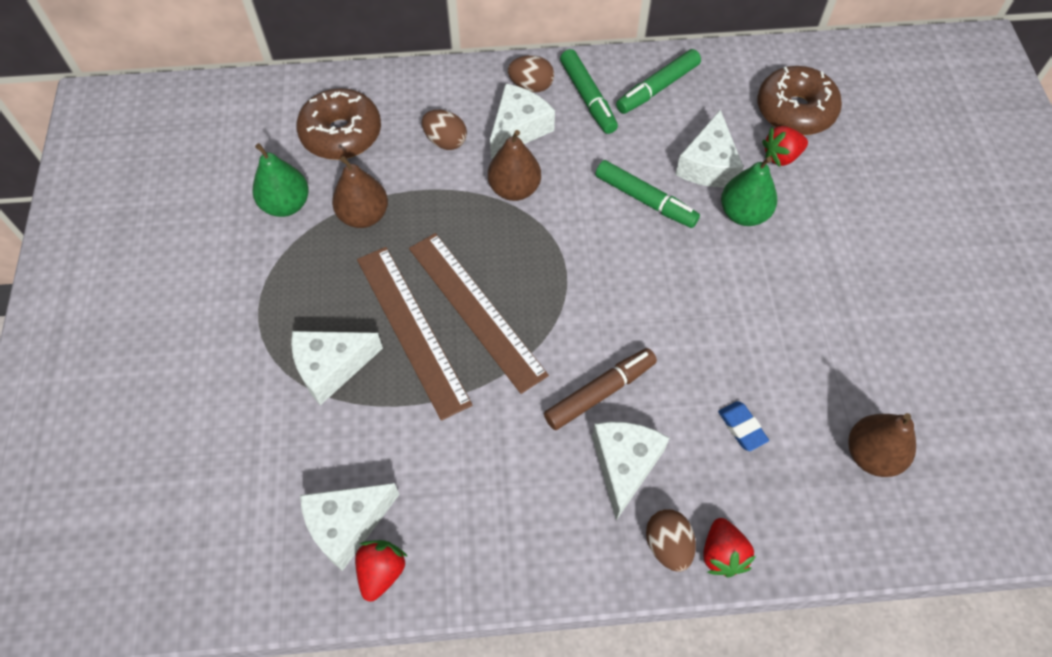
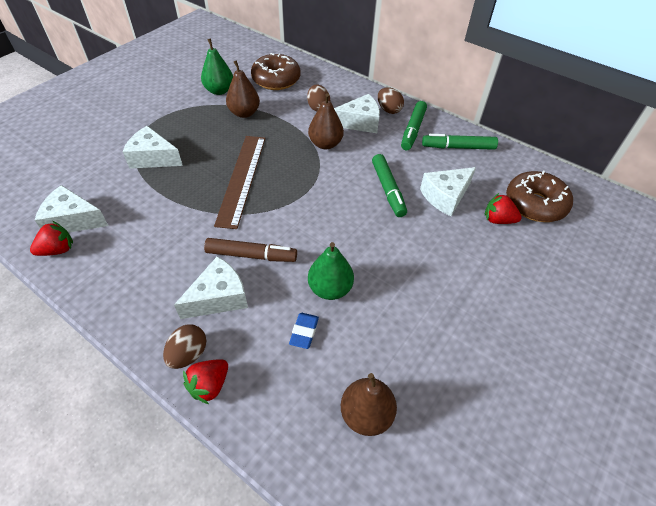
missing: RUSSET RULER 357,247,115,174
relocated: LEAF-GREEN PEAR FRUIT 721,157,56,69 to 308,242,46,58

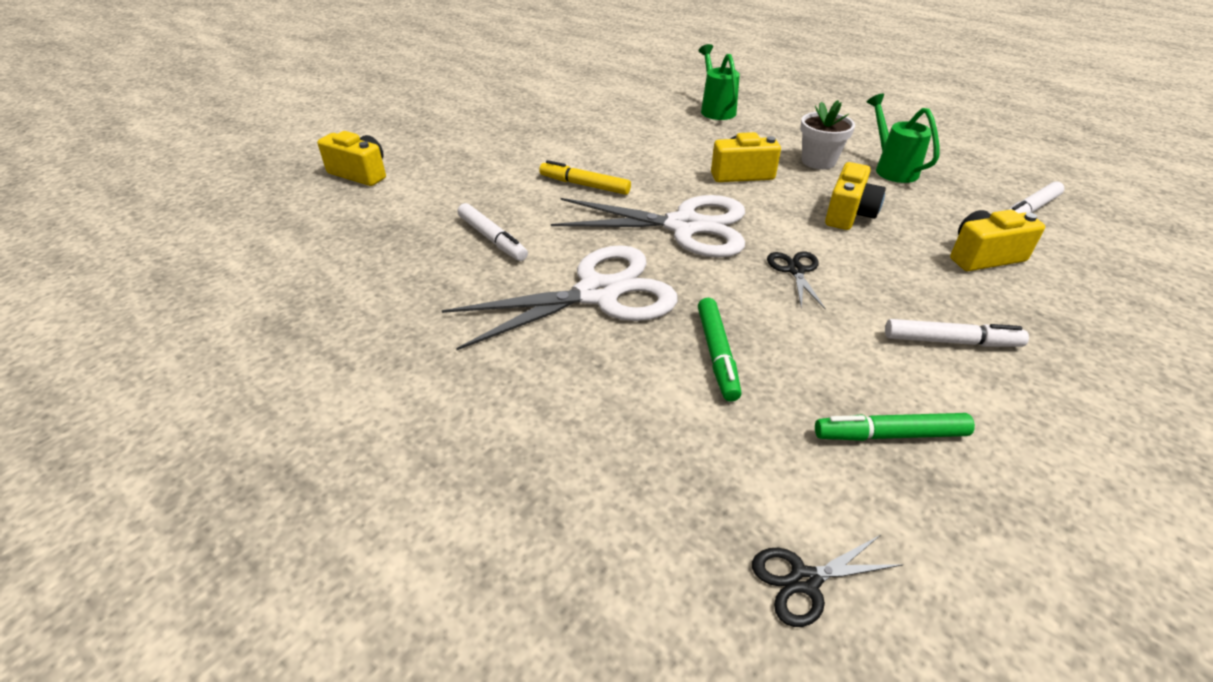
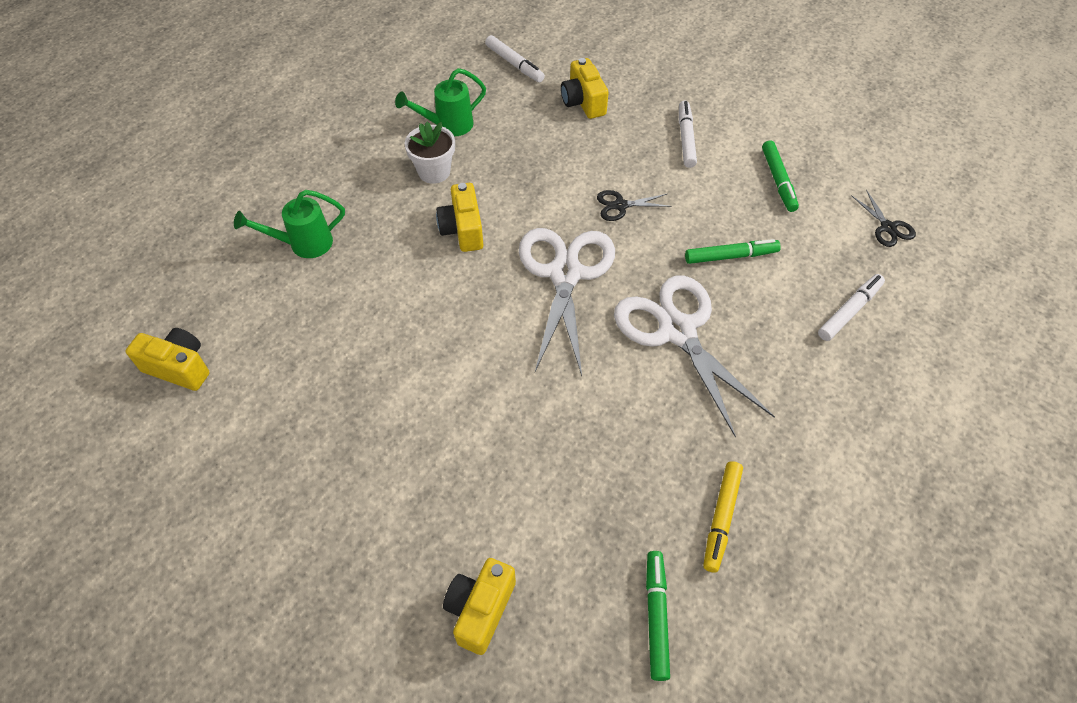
appeared: LEAF-GREEN MARKER 646,551,24,130
relocated: PURE WHITE MARKER 458,203,70,58 to 818,274,67,67; YELLOW MARKER 539,160,92,35 to 703,461,40,112; YELLOW COMPACT CAMERA 825,162,61,68 to 126,328,83,63

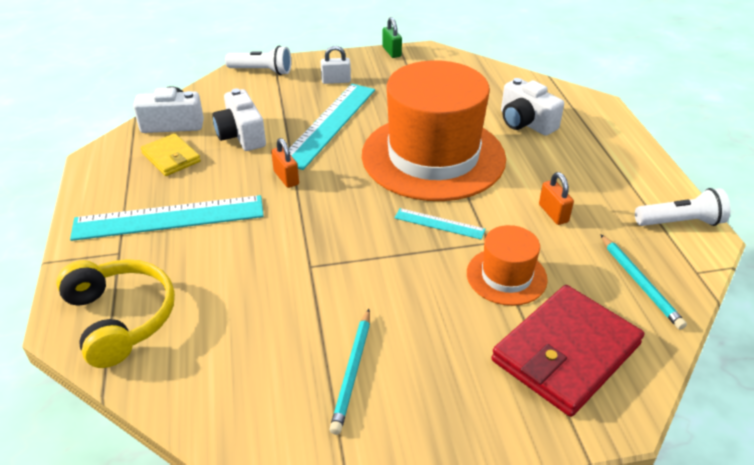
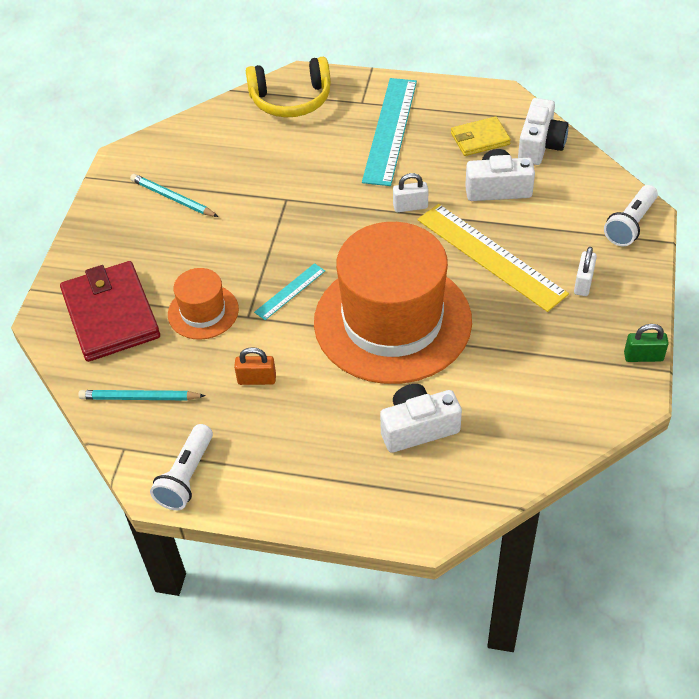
colour: BRIGHT ORANGE SMALL LOCK 271,138,28,50 to PURE WHITE SMALL LOCK 393,173,35,39; TEAL RULER 289,84,86,86 to YELLOW RULER 417,204,152,108

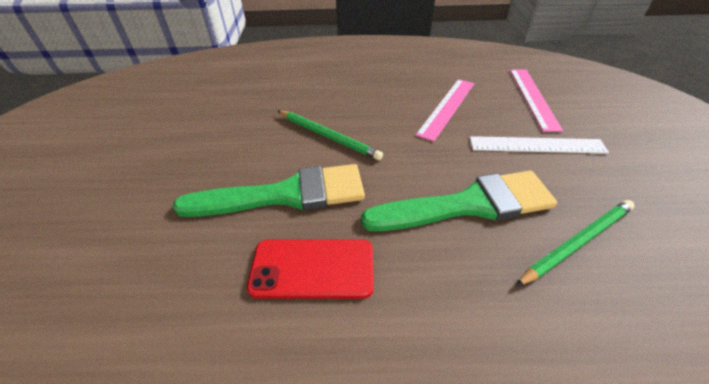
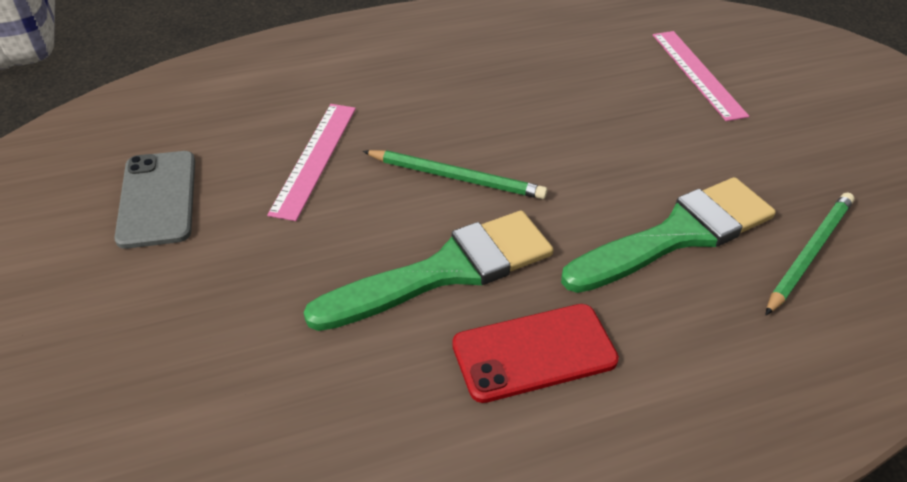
missing: PURE WHITE RULER 469,136,140,18
appeared: ASH-GREY PHONE 114,151,81,98
relocated: PINK RULER 416,79,59,63 to 267,104,89,117

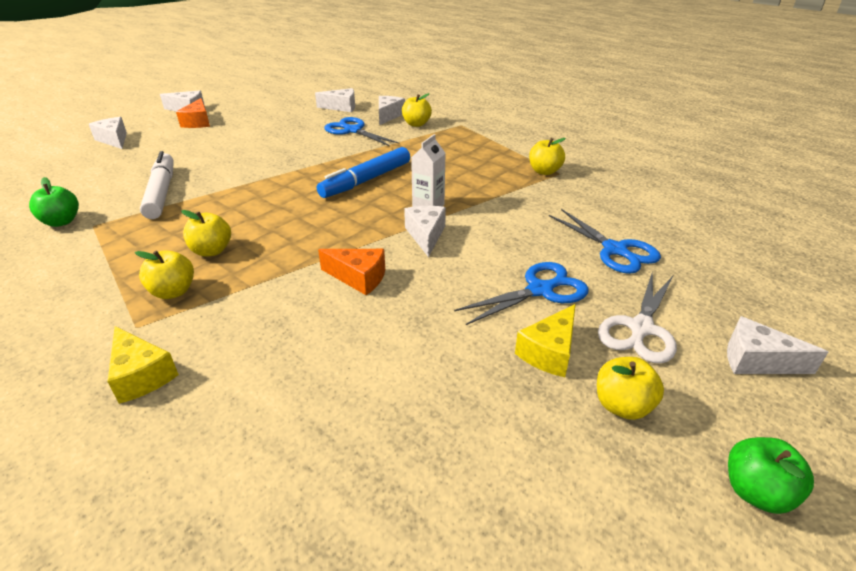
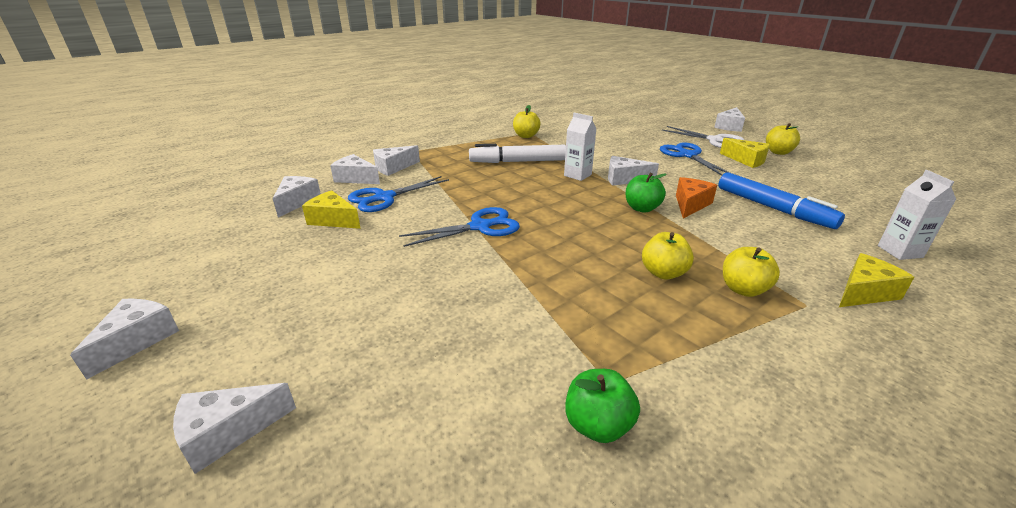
missing: BRIGHT ORANGE CHEESE 176,98,34,30
appeared: YELLOW CHEESE 302,190,59,39; PURE WHITE JUICE CARTON 878,170,78,90
relocated: PURE WHITE MARKER 140,151,34,68 to 469,144,97,19; COBALT MARKER 317,147,93,51 to 718,172,127,57; COBALT SHEARS 549,209,112,65 to 399,207,121,40; LEAF-GREEN APPLE 728,437,86,77 to 626,173,40,40
exchanged: YELLOW APPLE 402,93,30,34 to PURE WHITE CHEESE 373,145,47,31

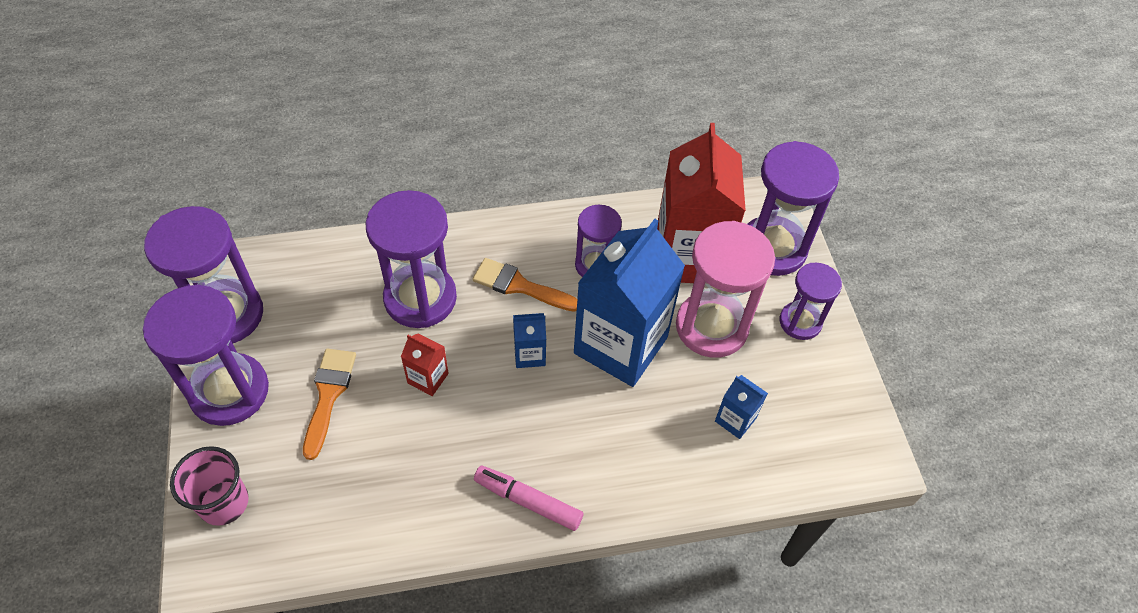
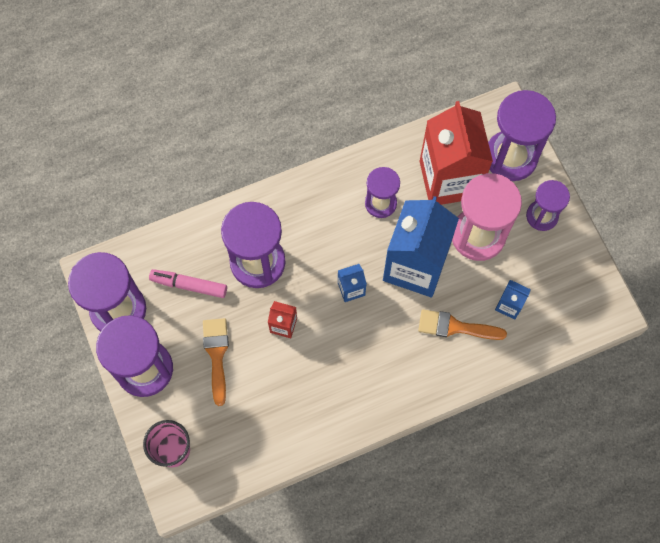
relocated: BRIGHT ORANGE BRUSH 473,258,104,54 to 418,309,89,31; PINK MARKER 474,466,110,65 to 149,269,78,29

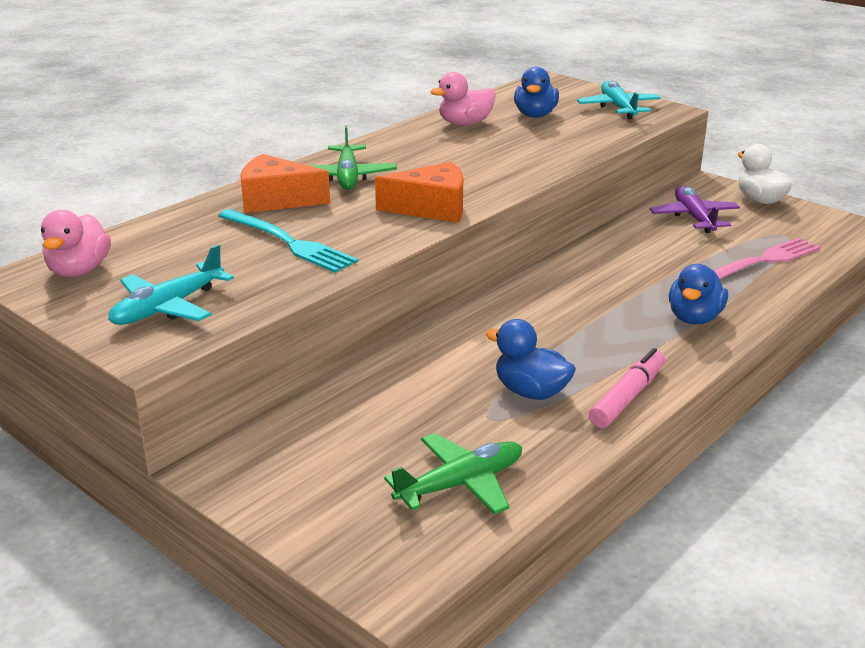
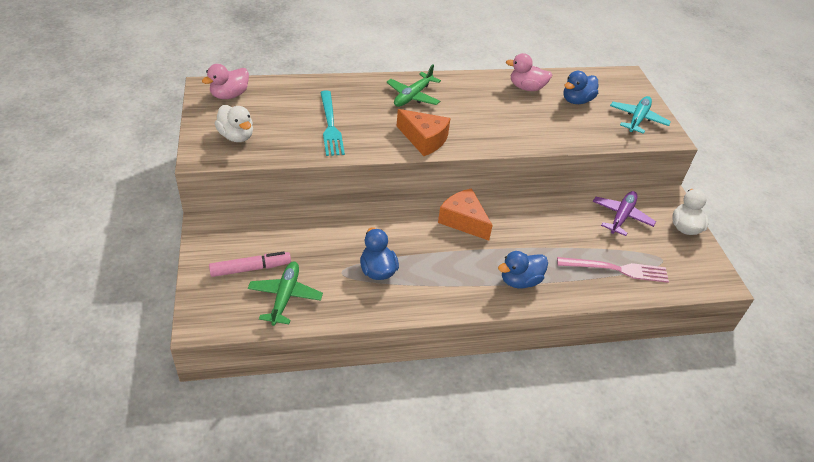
relocated: BRIGHT ORANGE CHEESE 240,154,90,59 to 438,188,55,53; PINK MARKER 589,348,76,80 to 209,251,82,26
exchanged: TEAL PLANE 108,244,126,81 to PURE WHITE TOY DUCK 215,105,38,37
spun: LEAF-GREEN PLANE 384,433,138,81 = 248,261,75,65 90 degrees counterclockwise

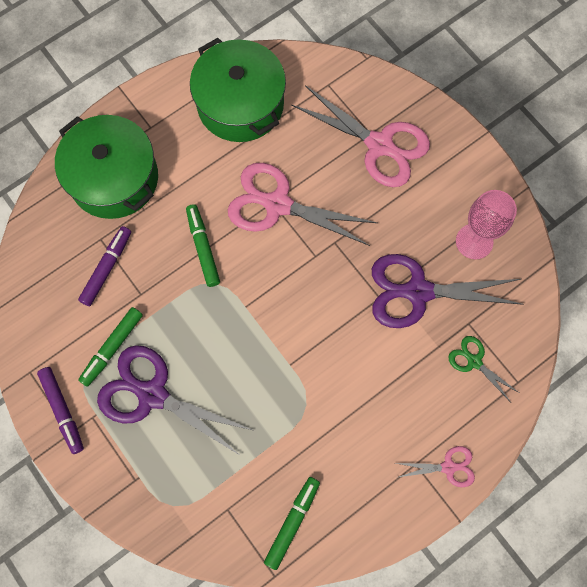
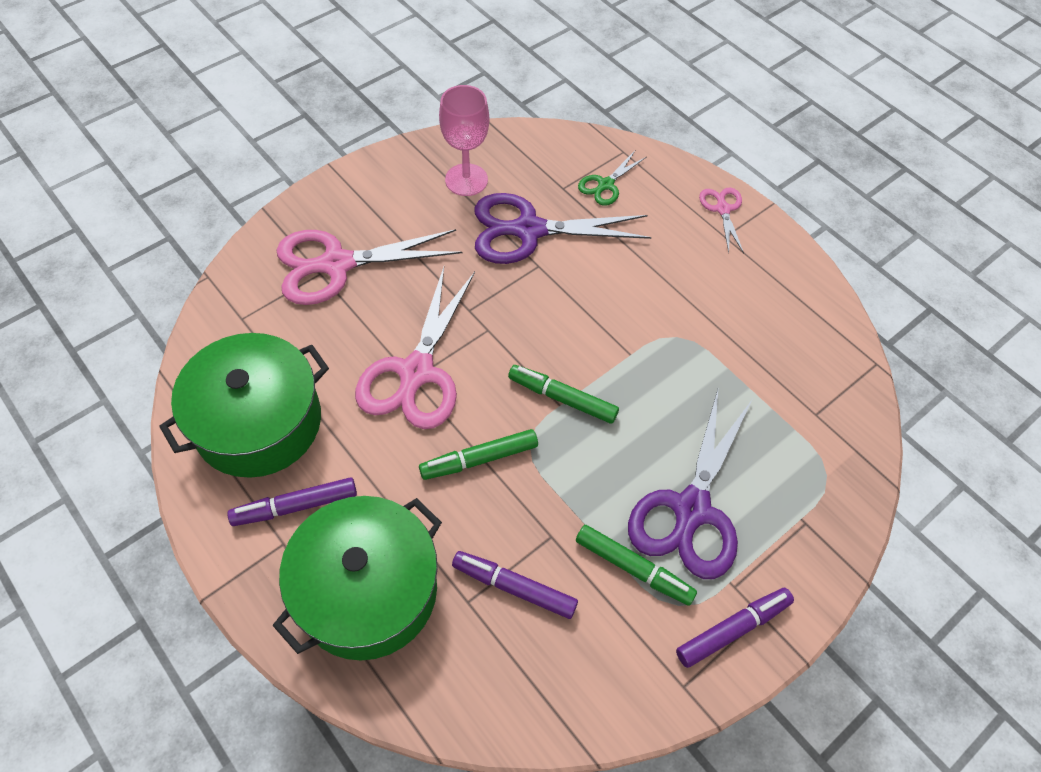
appeared: ROYAL PURPLE MARKER 227,477,130,49
relocated: LEAF-GREEN MARKER 264,477,56,93 to 508,365,111,59
spun: PINK SHEARS 291,85,139,102 = 277,229,185,76 135 degrees counterclockwise; ROYAL PURPLE SHEARS 372,254,152,74 = 474,193,177,71 90 degrees clockwise

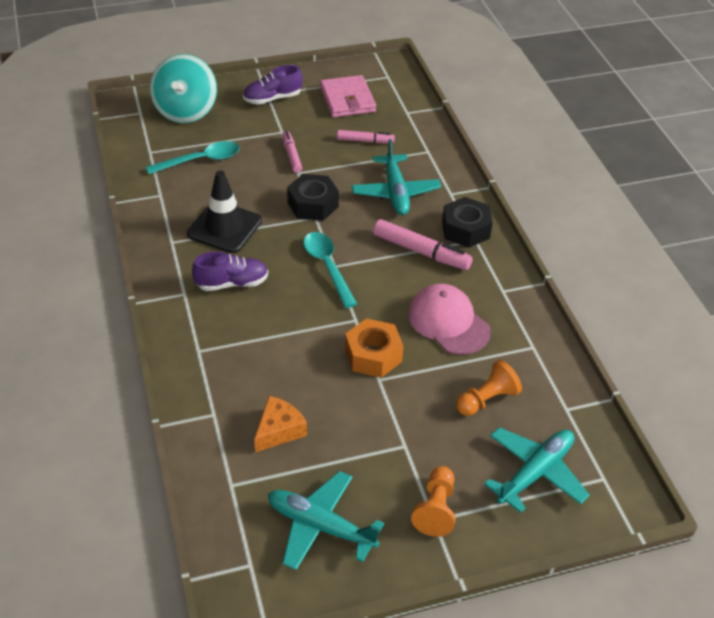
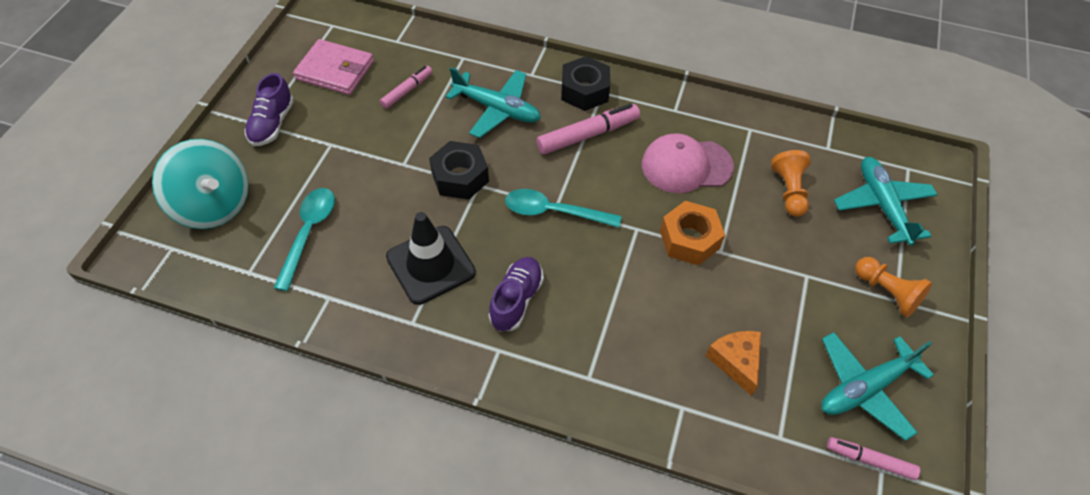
relocated: PINK MARKER 282,131,20,42 to 827,437,93,43

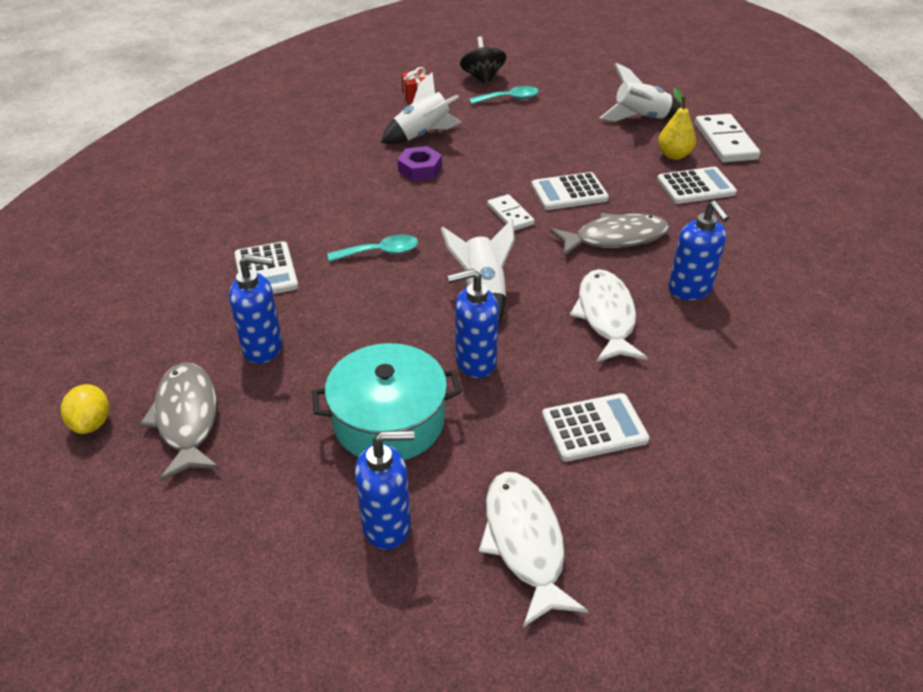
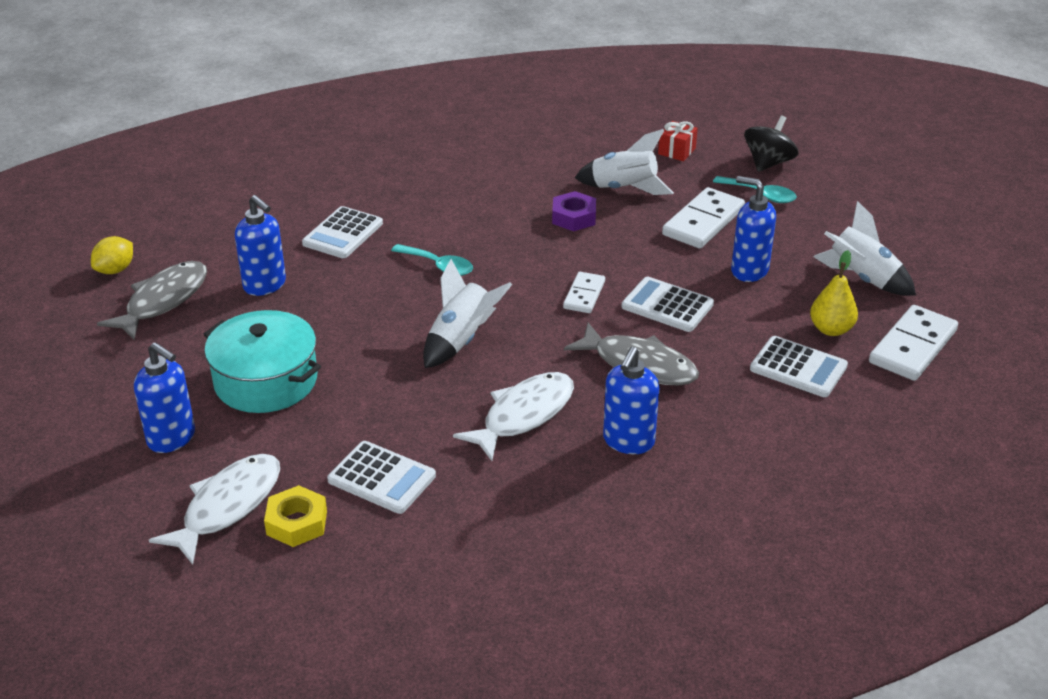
appeared: YELLOW NUT 264,485,63,62; PURE WHITE DOMINO PIECE 662,187,83,61
relocated: COBALT SOAP PUMP 447,269,52,109 to 731,176,45,106

